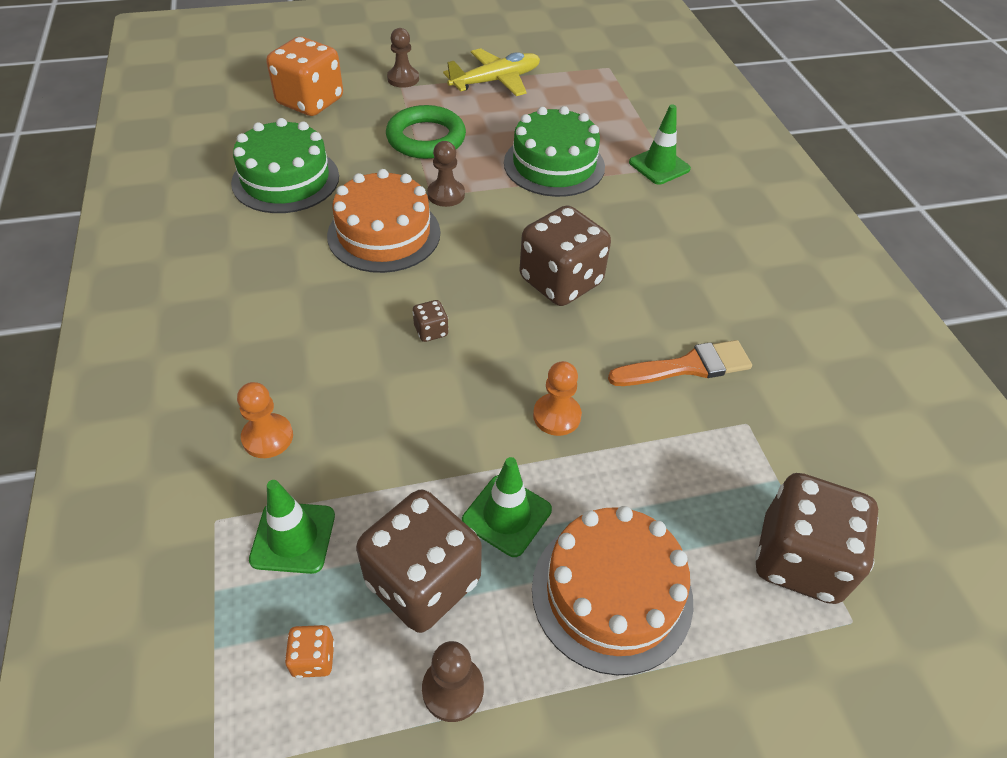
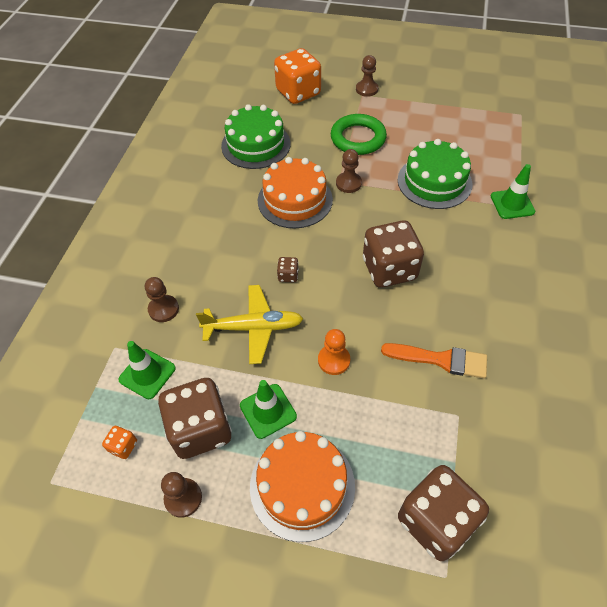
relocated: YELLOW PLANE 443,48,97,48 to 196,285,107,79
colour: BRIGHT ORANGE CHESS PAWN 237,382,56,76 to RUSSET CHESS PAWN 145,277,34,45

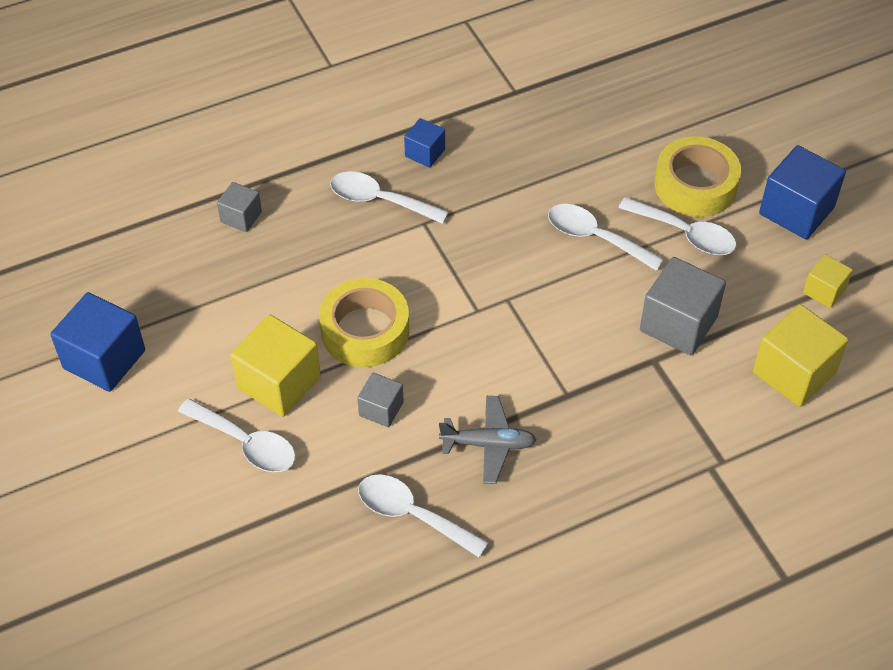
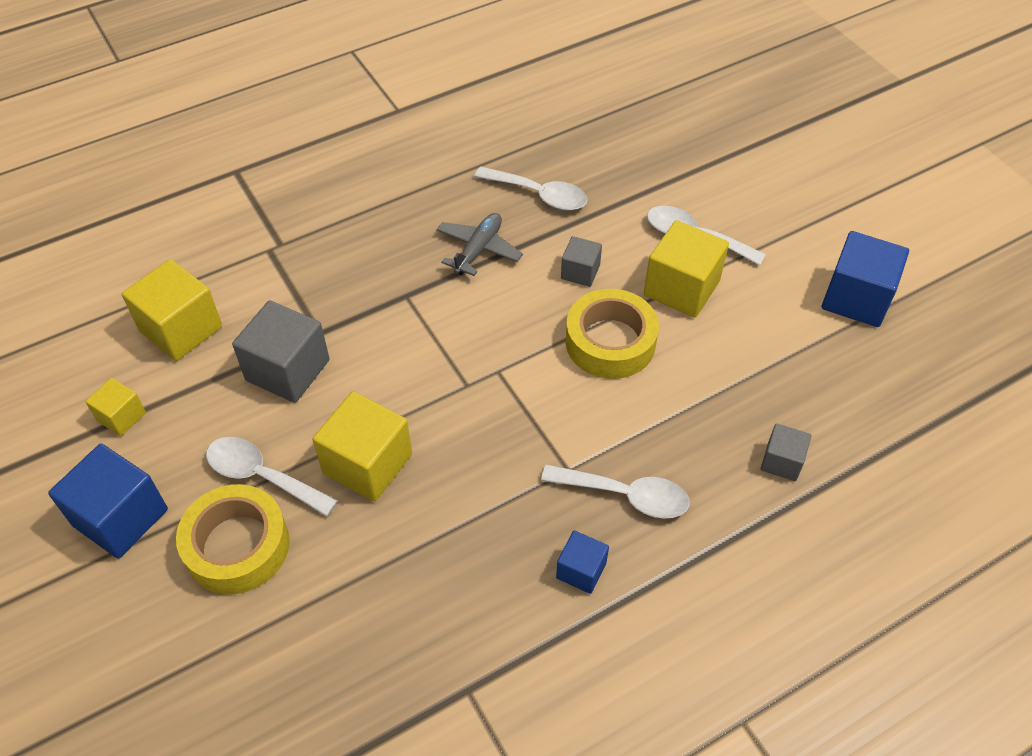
exchanged: PURE WHITE SPOON 548,204,116,67 to YELLOW SOLID CUBE 313,391,99,111
spun: ASH-GREY PLANE 439,396,98,88 = 437,213,86,63 120 degrees clockwise

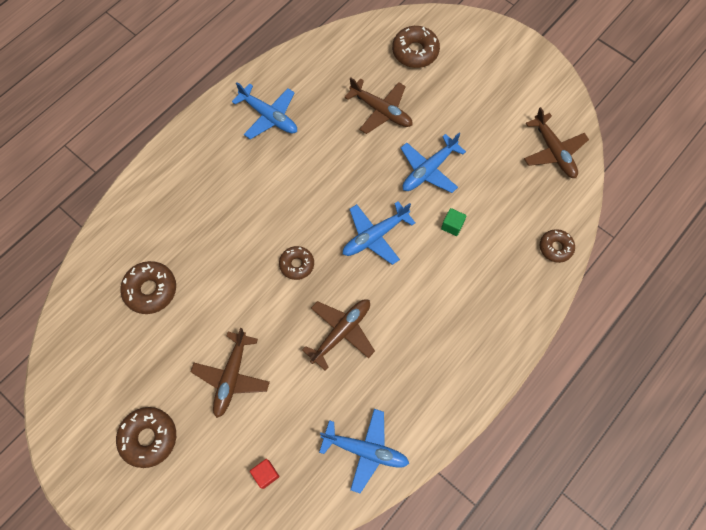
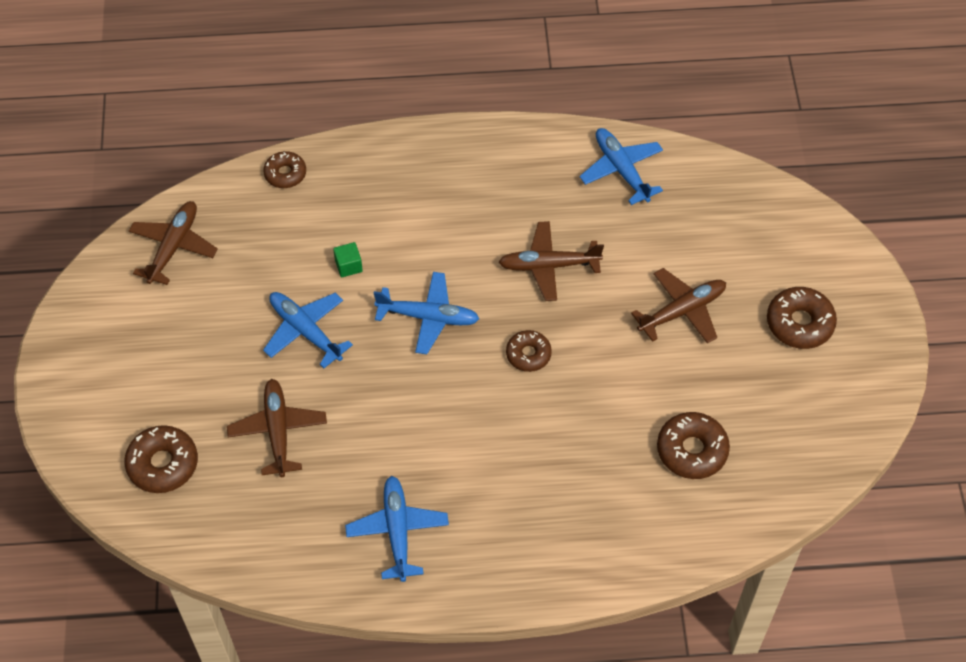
missing: RED SOLID CUBE 250,459,30,30
spun: COBALT PLANE 401,133,65,60 = 263,292,90,76 135 degrees counterclockwise

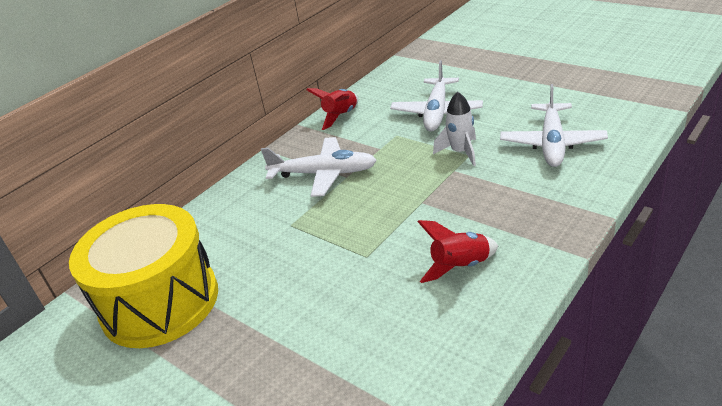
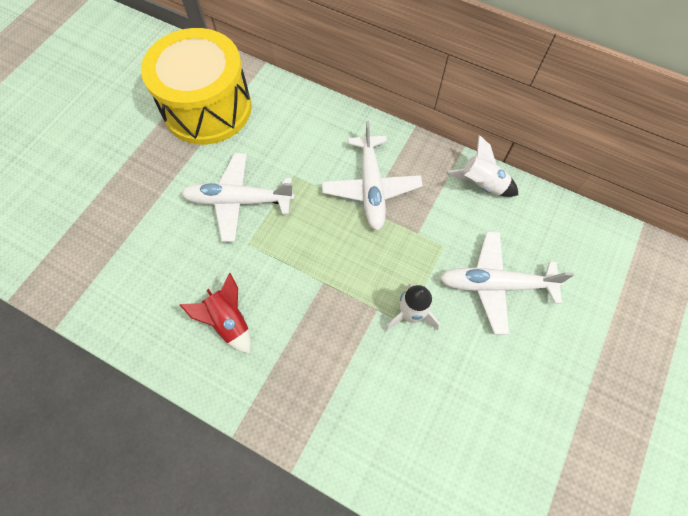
relocated: PURE WHITE PLANE 500,84,108,83 to 181,153,114,89
colour: RED SPACESHIP 306,88,52,42 to PURE WHITE SPACESHIP 448,135,71,62

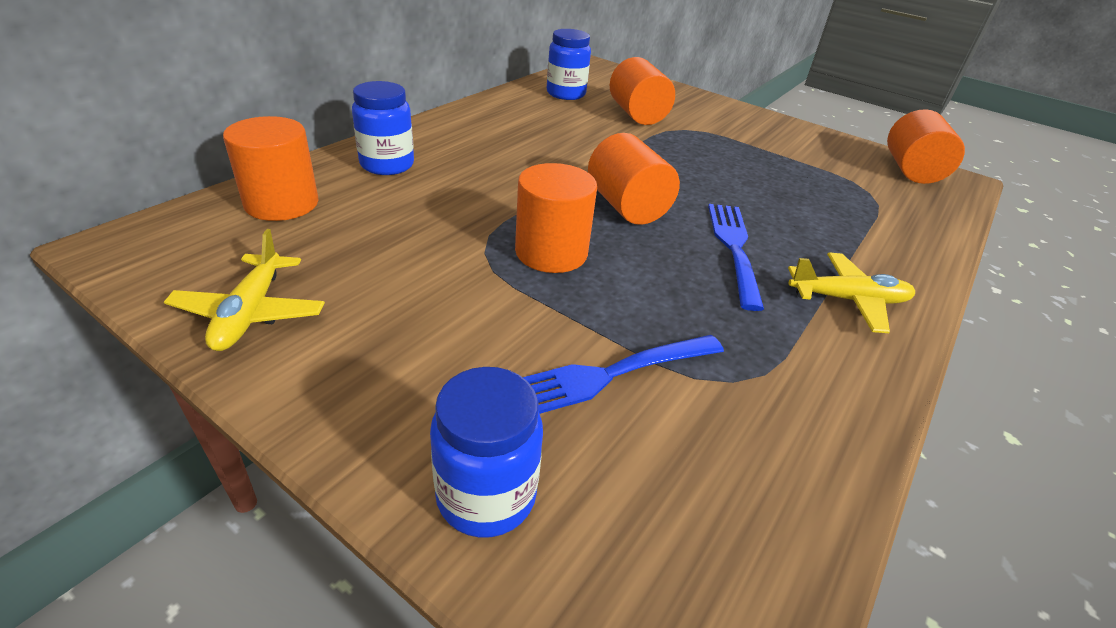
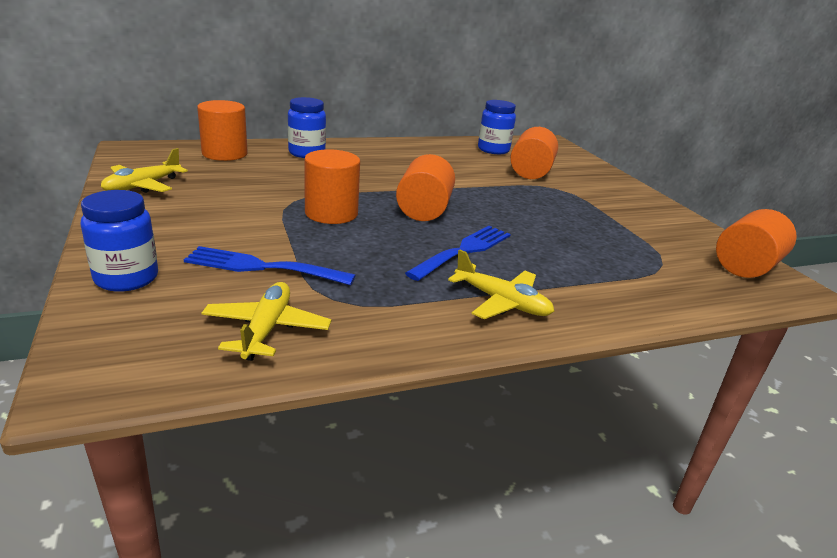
appeared: YELLOW PLANE 201,282,130,79

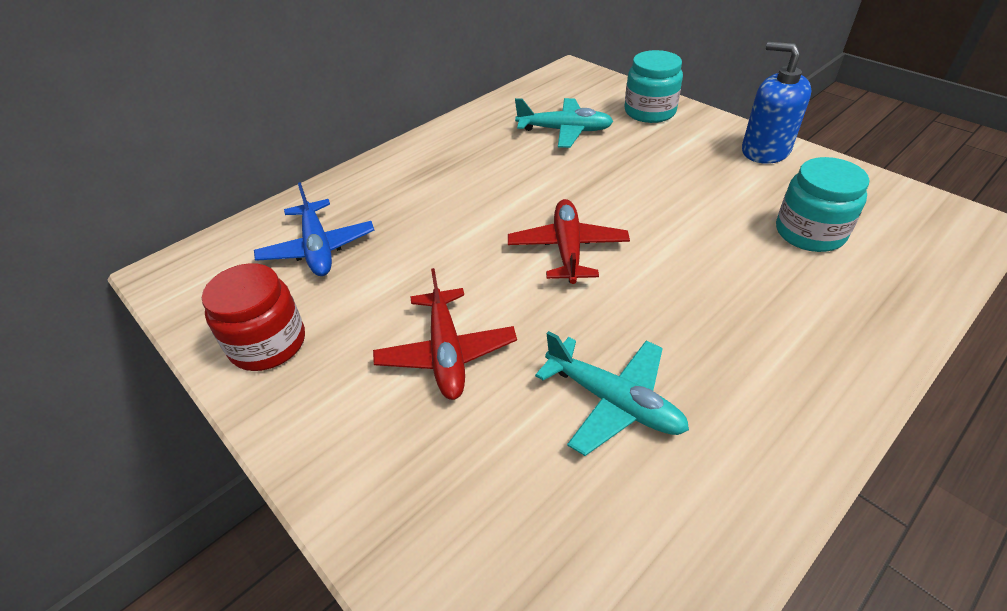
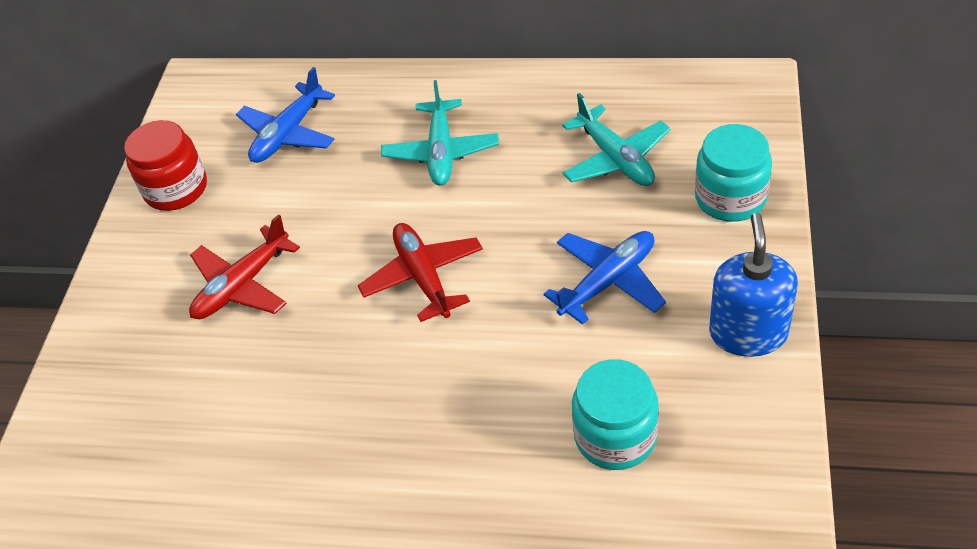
appeared: COBALT PLANE 543,231,123,94
relocated: TEAL PLANE 535,331,154,125 to 381,80,118,105
spun: RED PLANE 508,199,122,85 = 358,223,125,99 75 degrees counterclockwise

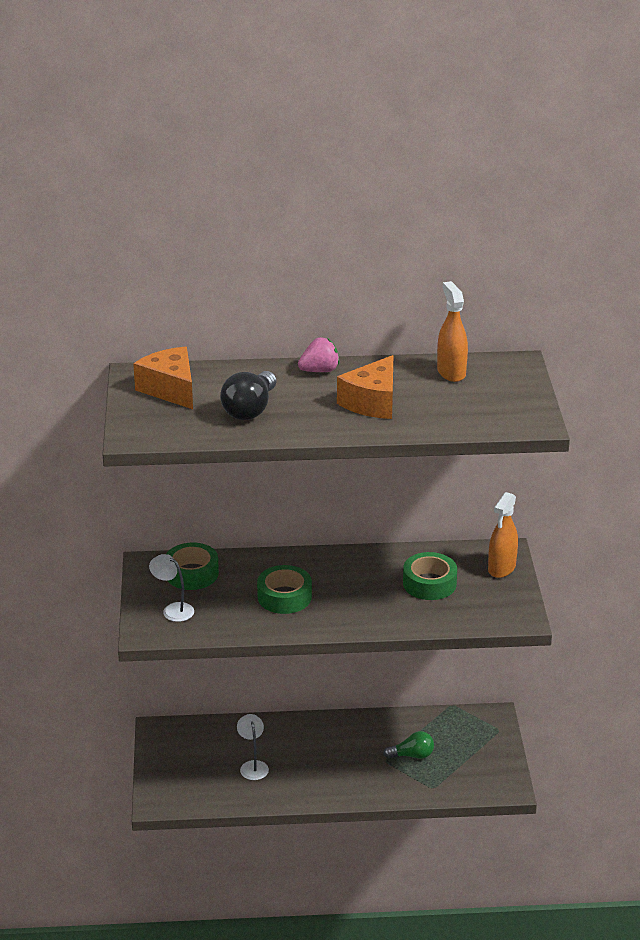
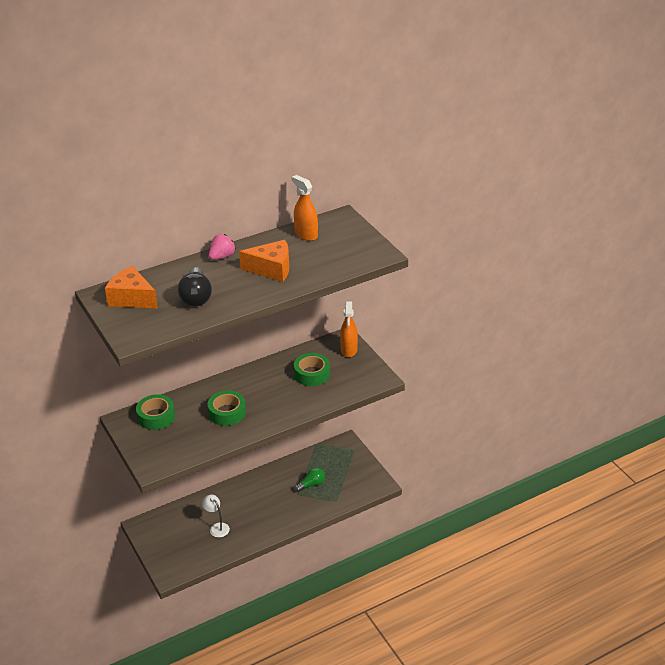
missing: PURE WHITE READING LAMP 149,554,45,68
spun: BRIGHT ORANGE CHEESE 337,355,56,64 = 239,240,50,42 90 degrees counterclockwise

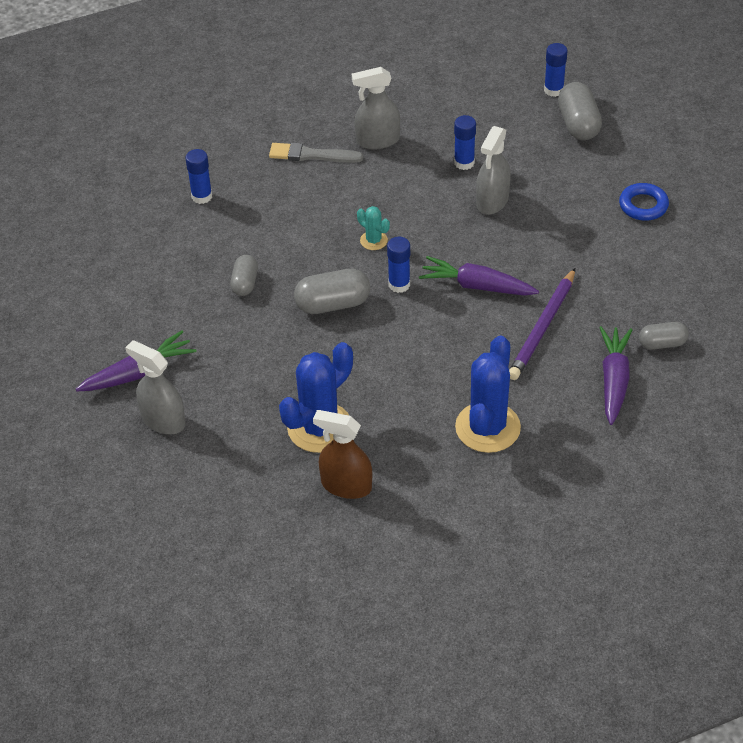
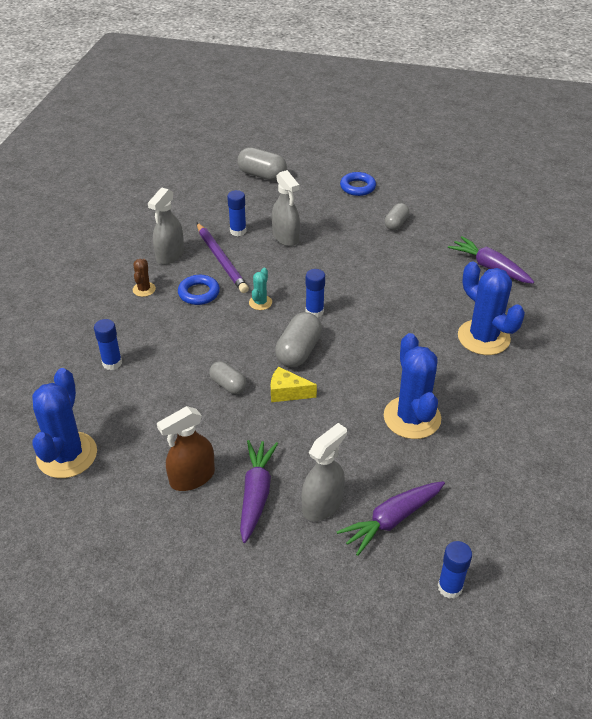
appeared: COBALT SAGUARO CACTUS 32,368,65,110; COBALT TORUS 178,275,42,30; YELLOW CHEESE 271,367,46,35
relocated: RUSSET SPRAY BOTTLE 313,410,59,89 to 157,406,58,85; ROYAL PURPLE TOY CARROT 419,256,120,40 to 337,481,108,75; ROYAL PURPLE PENCIL 509,268,66,112 to 197,223,52,70; COBALT STICK OF GLUE 544,43,23,54 to 438,541,34,58; ASH-GREY PILL SHAPE 639,322,50,28 to 384,203,25,27
exchanged: ASH-GREY BRUSH 269,143,94,20 to RUSSET SAGUARO CACTUS 133,259,23,38
spun: ASH-GREY SPRAY BOTTLE 125,340,61,94 = 302,423,45,98 150 degrees clockwise; TEAL SAGUARO CACTUS 357,206,33,44 = 249,268,23,42 60 degrees counterclockwise

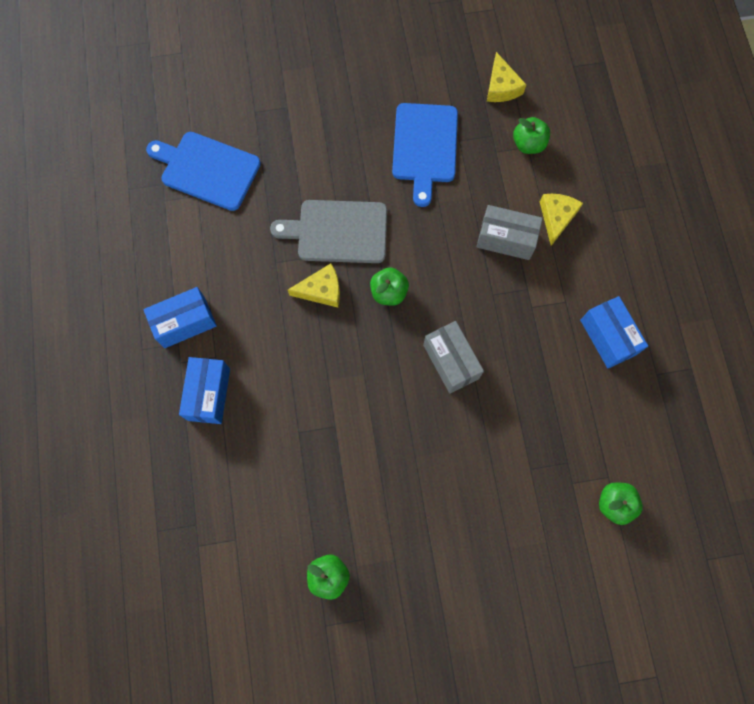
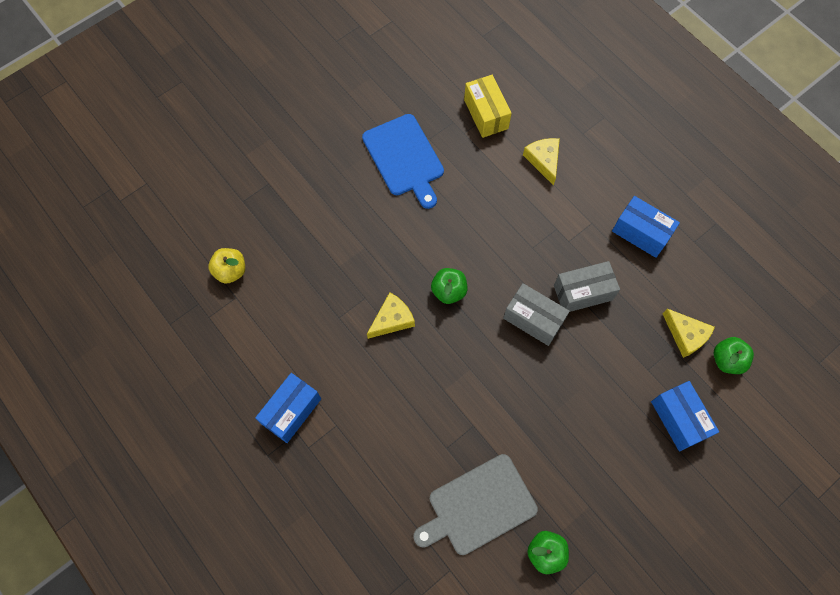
relocated: COBALT PARCEL 179,357,51,67 to 651,381,68,70; ASH-GREY CHOPPING BOARD 270,200,117,63 to 413,454,125,101; ASH-GREY PARCEL 477,205,66,55 to 554,261,66,51; YELLOW CHEESE 487,52,40,50 to 663,309,52,49
exchanged: COBALT CHOPPING BOARD 146,132,115,79 to YELLOW APPLE 208,248,37,36; LEAF-GREEN APPLE 513,117,37,37 to YELLOW PARCEL 464,75,48,63

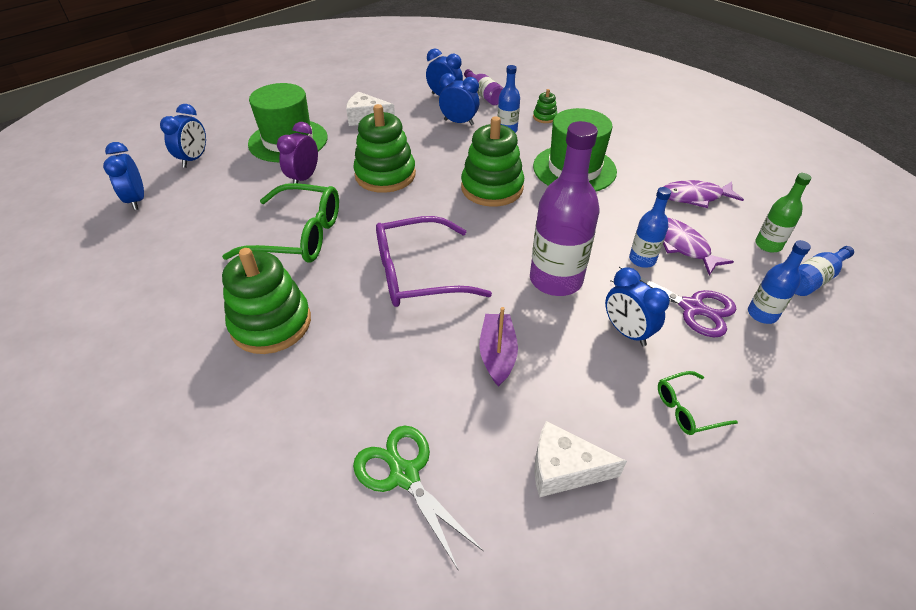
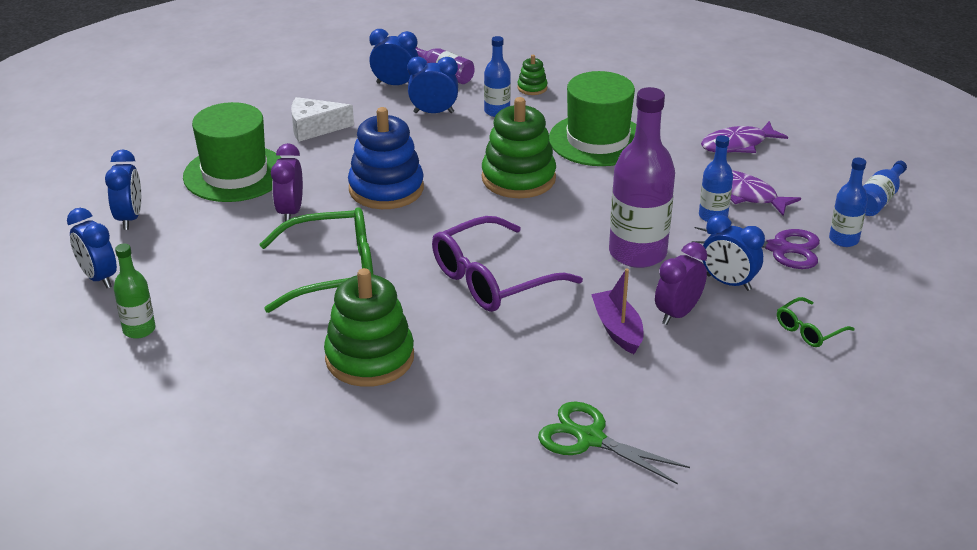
missing: PURE WHITE CHEESE 534,421,93,76
appeared: ROYAL PURPLE BEDSIDE CLOCK 655,242,52,83
relocated: LEAF-GREEN BOTTLE 755,173,57,79 to 113,243,43,96
colour: LEAF-GREEN RING STACKER 353,104,63,89 to COBALT RING STACKER 348,107,76,102

